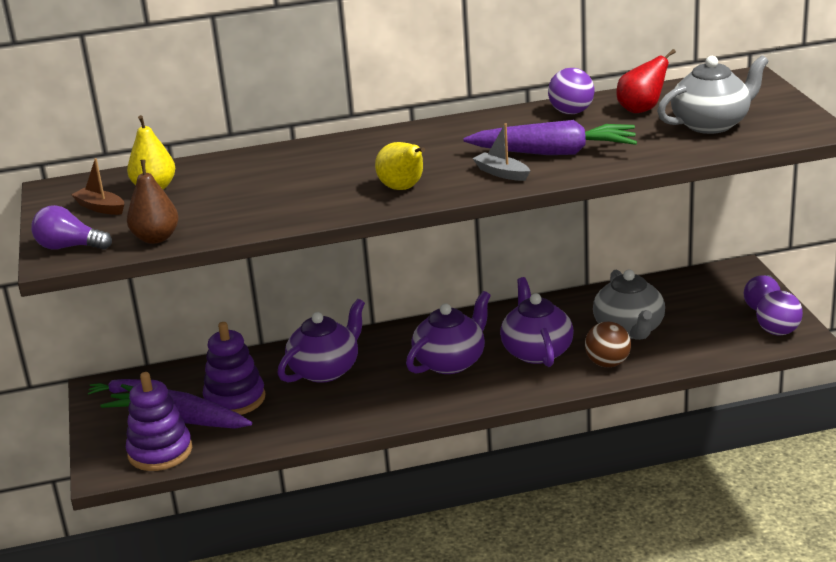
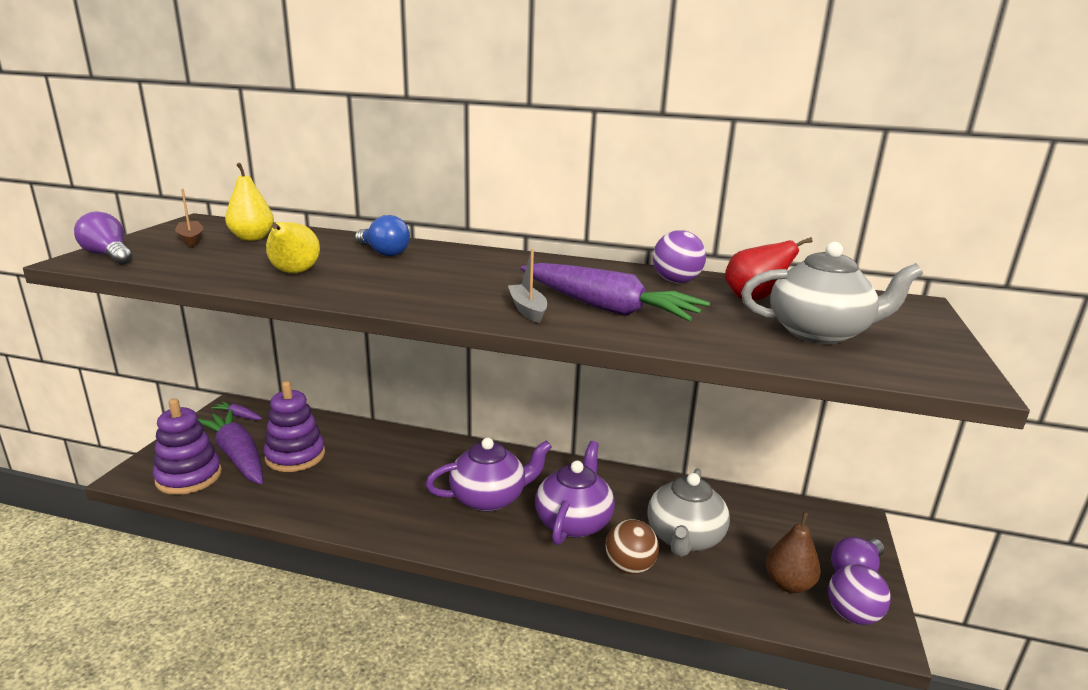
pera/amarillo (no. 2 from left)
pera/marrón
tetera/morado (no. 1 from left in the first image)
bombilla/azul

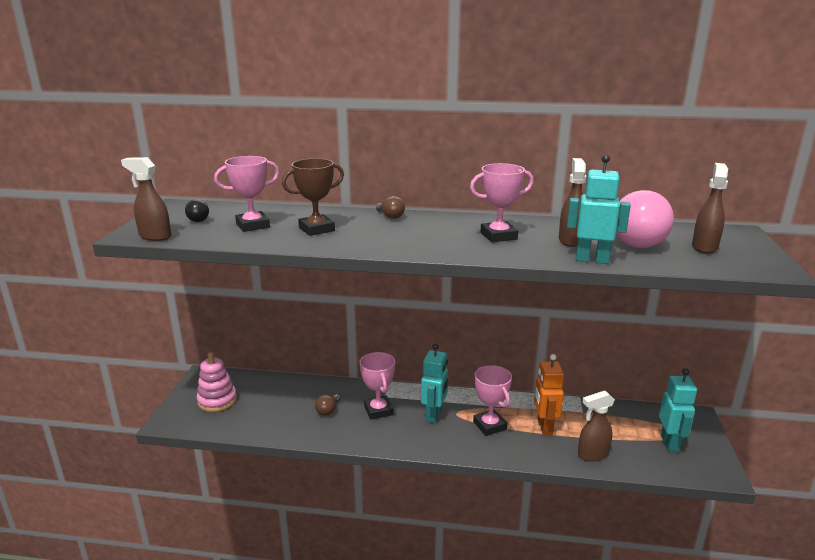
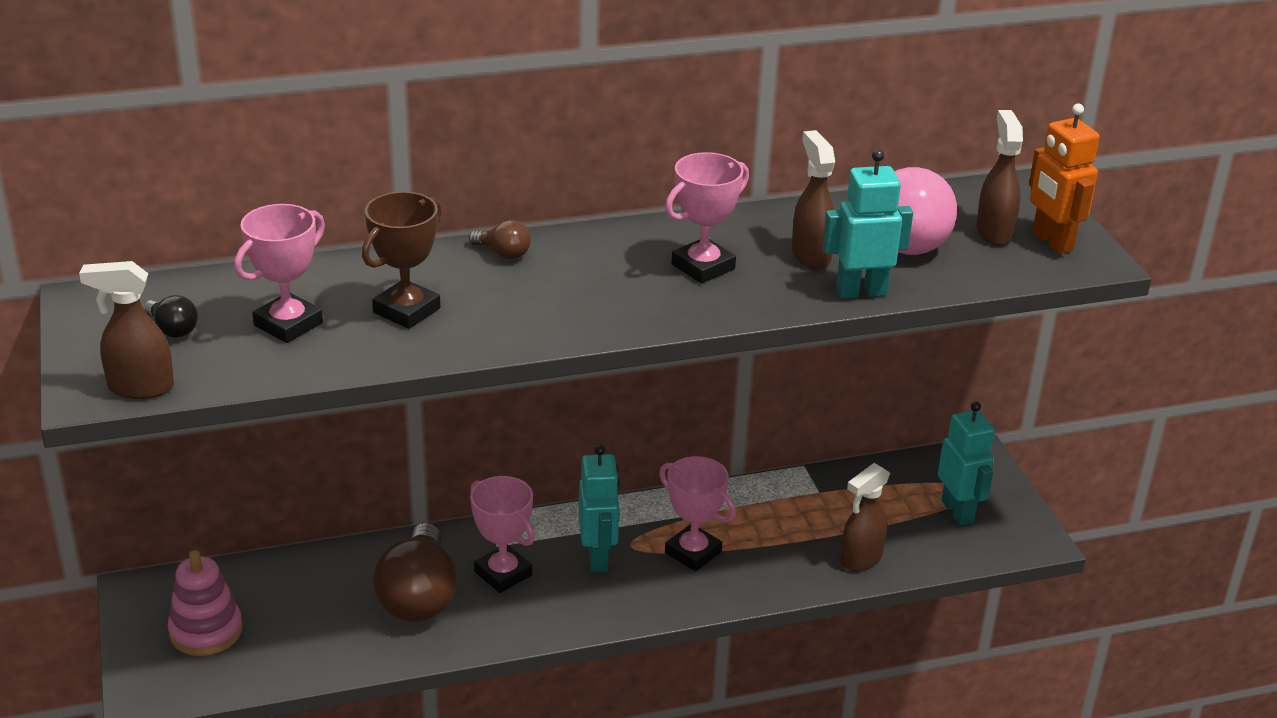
robot/naranja
bombilla/marrón (no. 1 from left)

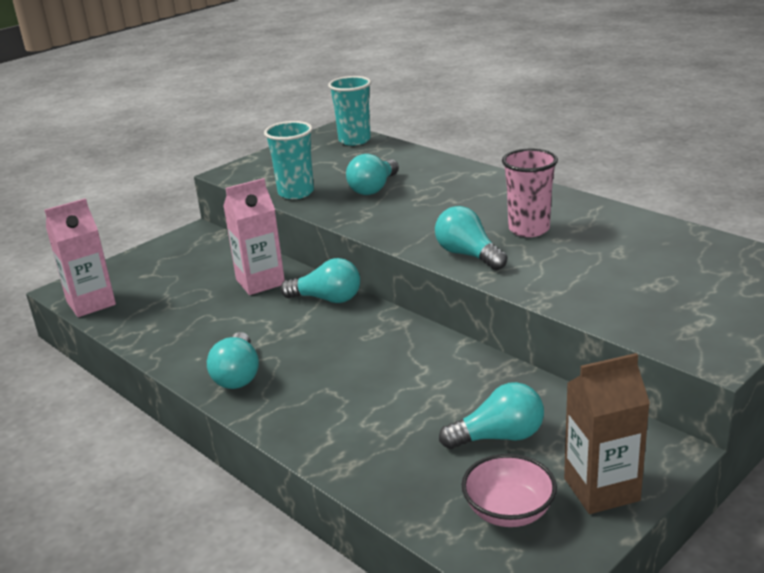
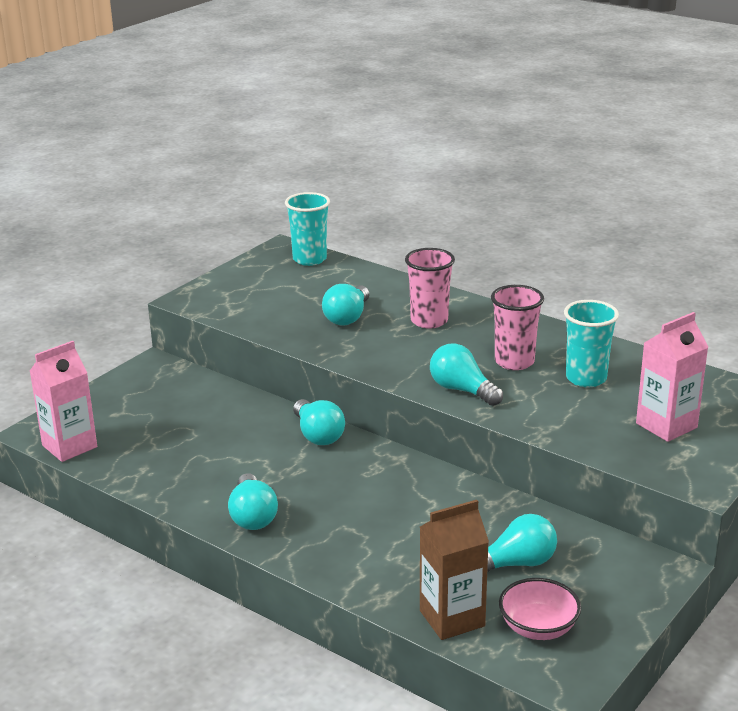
vaso/turquesa (no. 2 from left)
cartón de leche/rosa (no. 2 from left)
bombilla/turquesa (no. 2 from left)
cartón de leche/marrón
vaso/rosa (no. 1 from left)

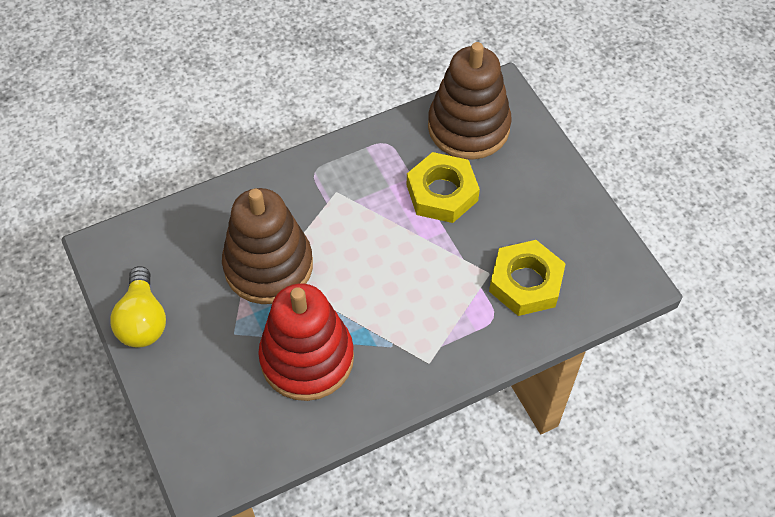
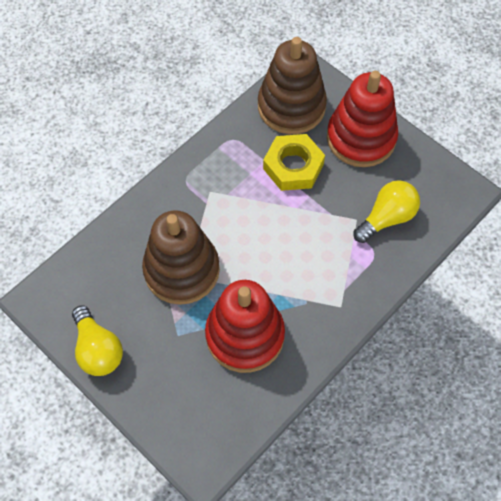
bombilla/amarillo (no. 2 from left)
juguete apilable/rojo (no. 2 from left)

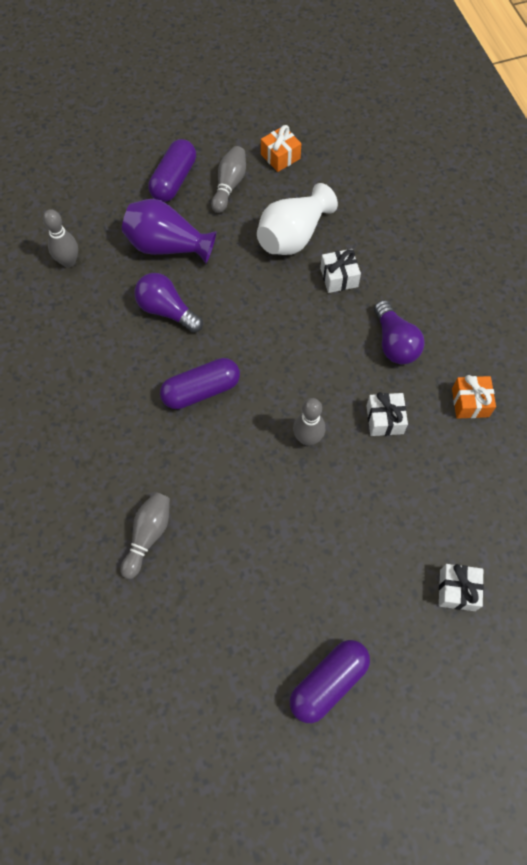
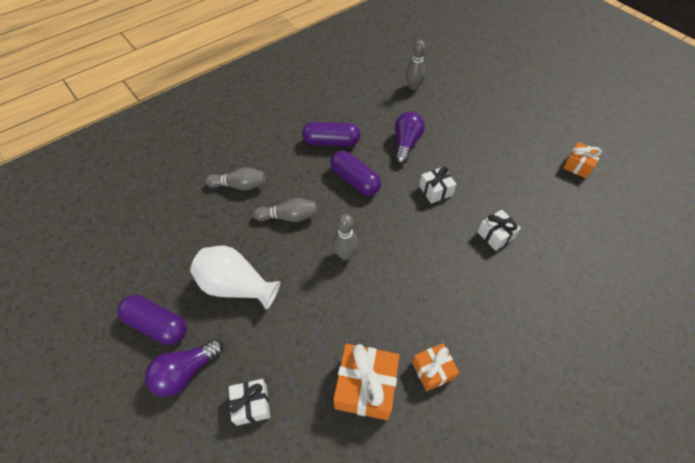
cápsula/morado (no. 2 from left)
bolo/gris (no. 2 from left)
florero/blanco
florero/morado
bombilla/morado (no. 1 from left)
regalo/blanco (no. 2 from left)
regalo/naranja (no. 1 from left)

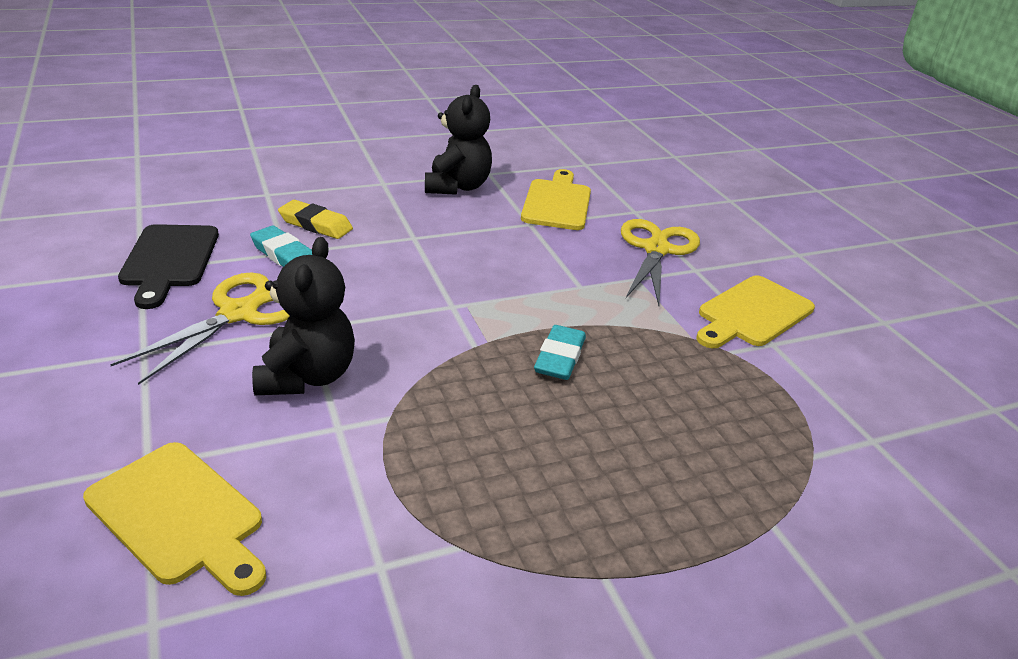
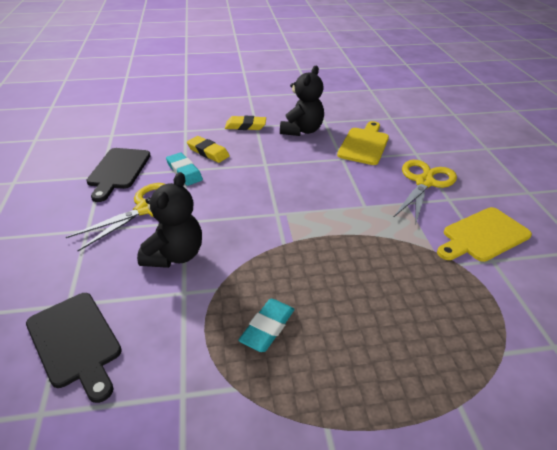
goma de borrar/turquesa (no. 2 from left)
tabla de cortar/negro (no. 1 from left)
goma de borrar/amarillo (no. 2 from left)

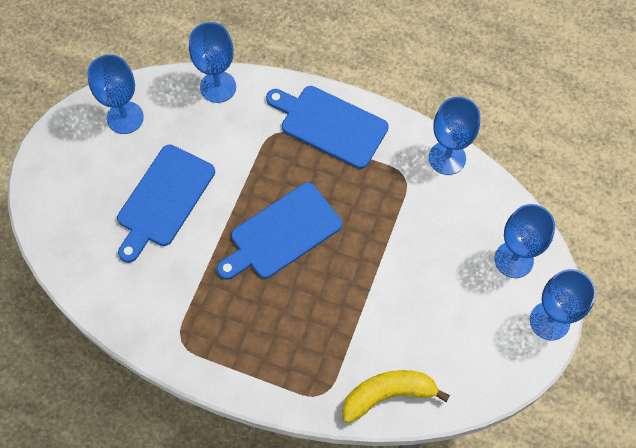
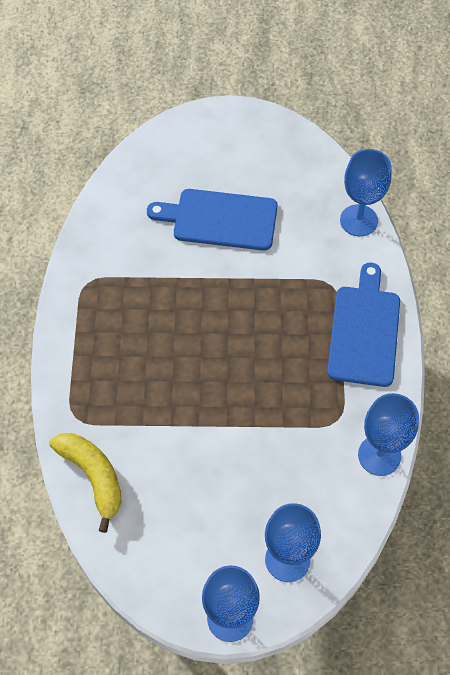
copa/azul (no. 1 from left in the first image)
tabla de cortar/azul (no. 2 from left in the first image)

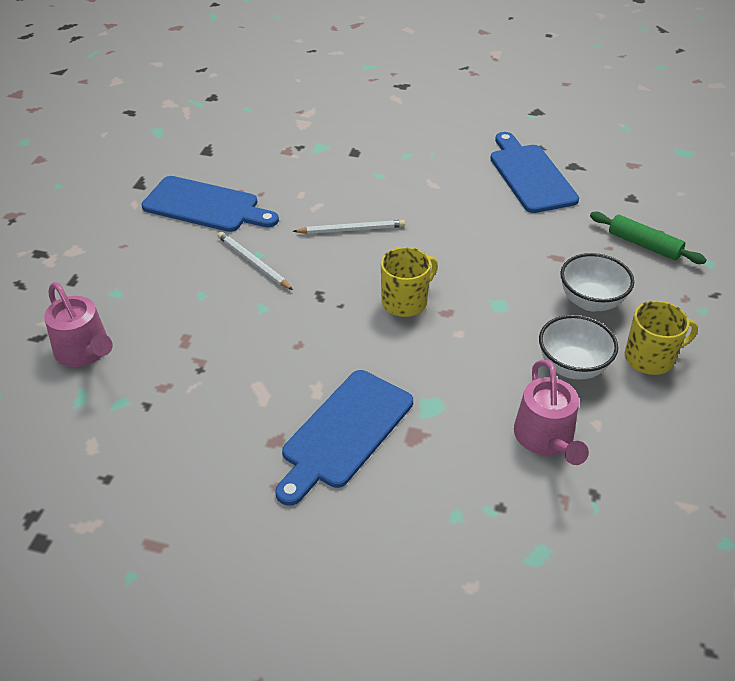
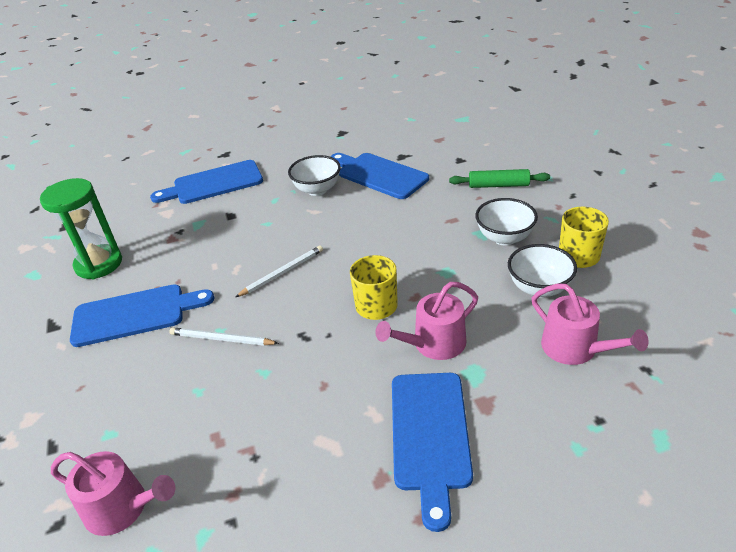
cuenco/blanco (no. 1 from left)
tabla de cortar/azul (no. 2 from left)
reloj de arena/verde
regadera/rosa (no. 2 from left)

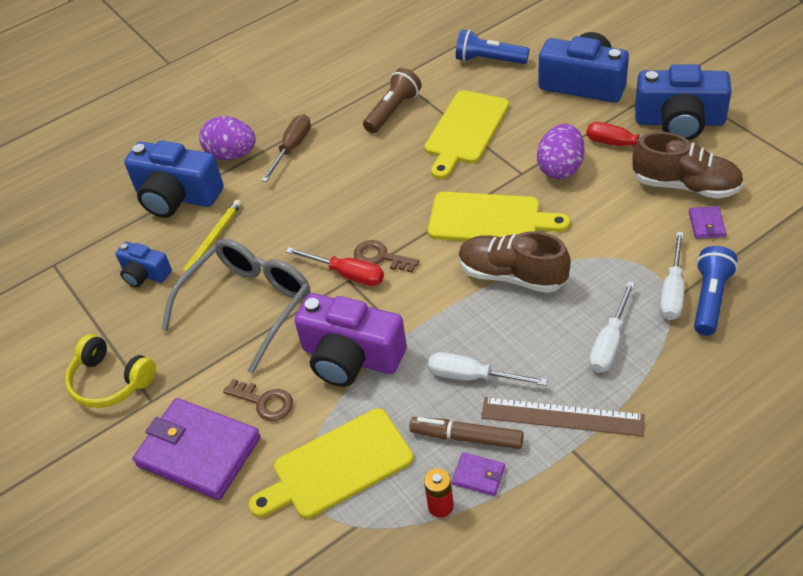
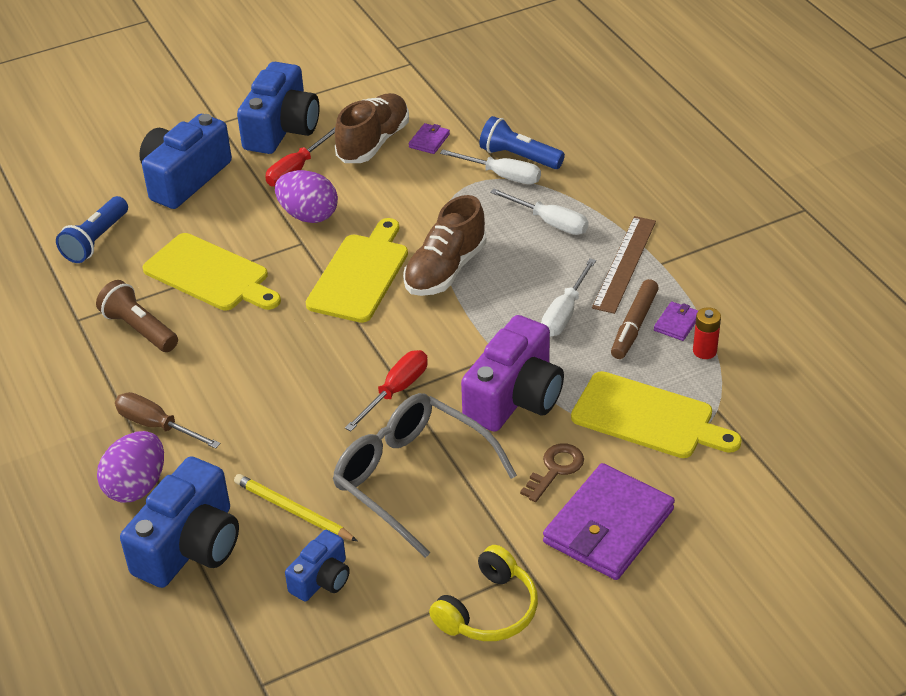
cartera/morado (no. 1 from left)
llave/marrón (no. 2 from left in the first image)
tabla de cortar/amarillo (no. 3 from left)

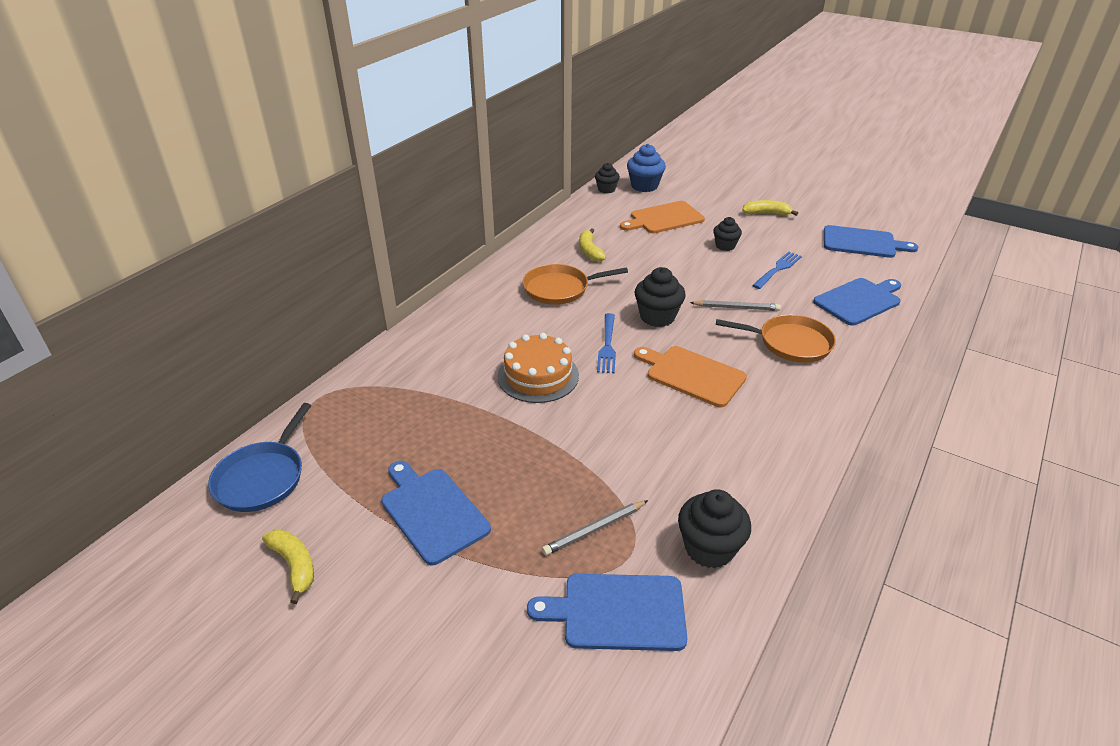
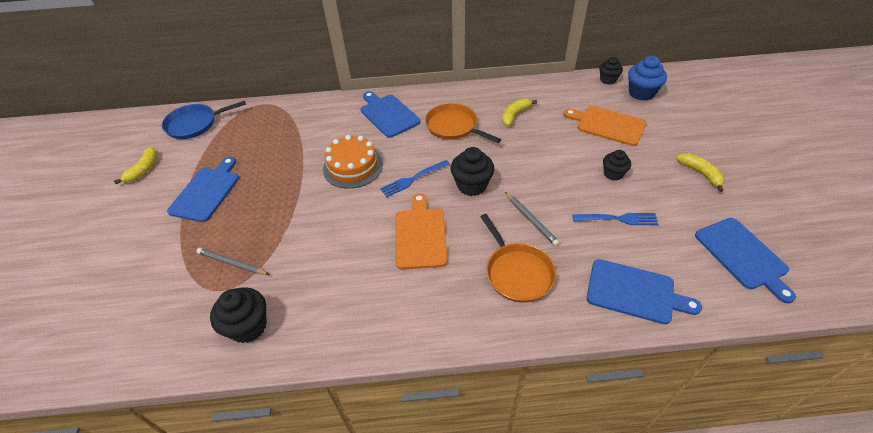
tabla de cortar/azul (no. 2 from left)

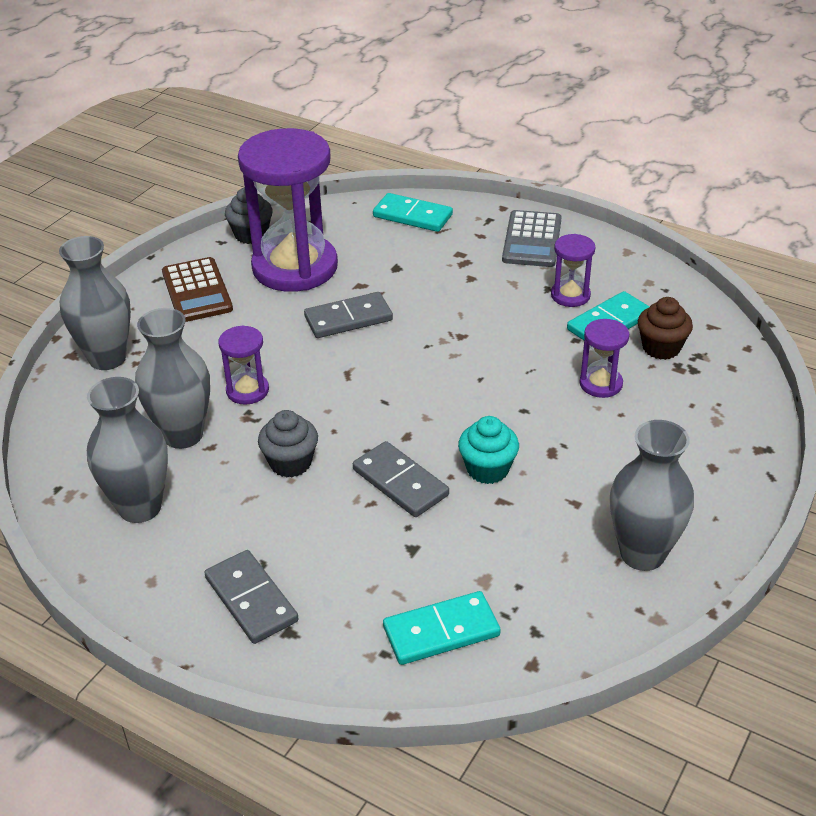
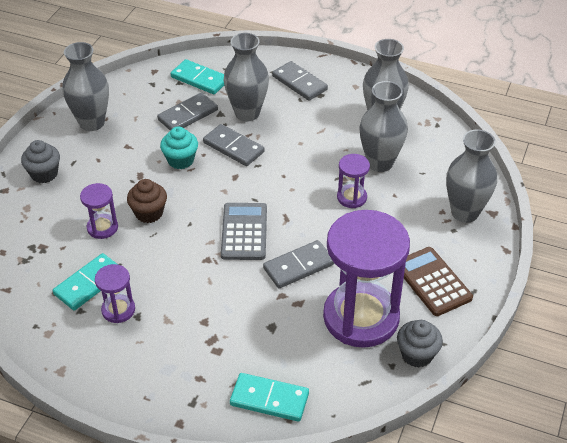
calculadora/gris
magdalena/marrón
magdalena/gris (no. 1 from left)
ficha de dominó/turquesa (no. 2 from left)
florero/gris (no. 2 from left)
ficha de dominó/gris (no. 1 from left)

